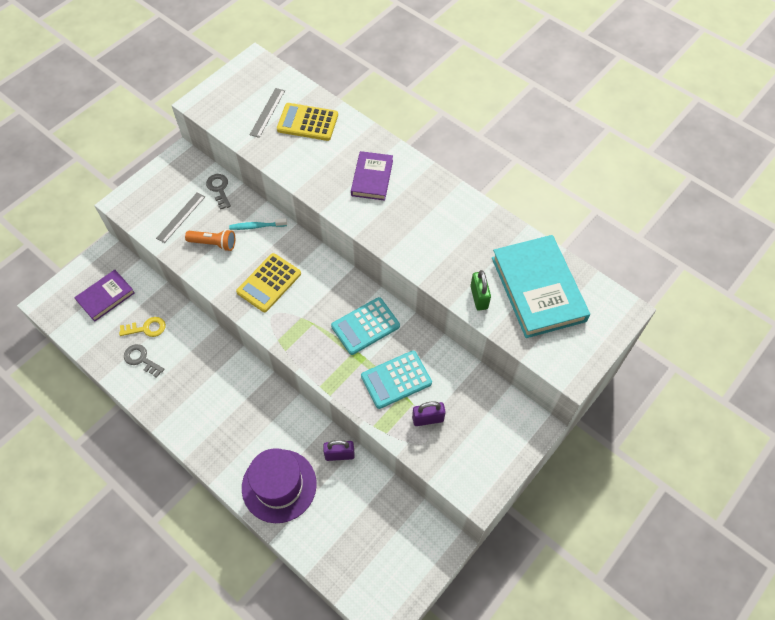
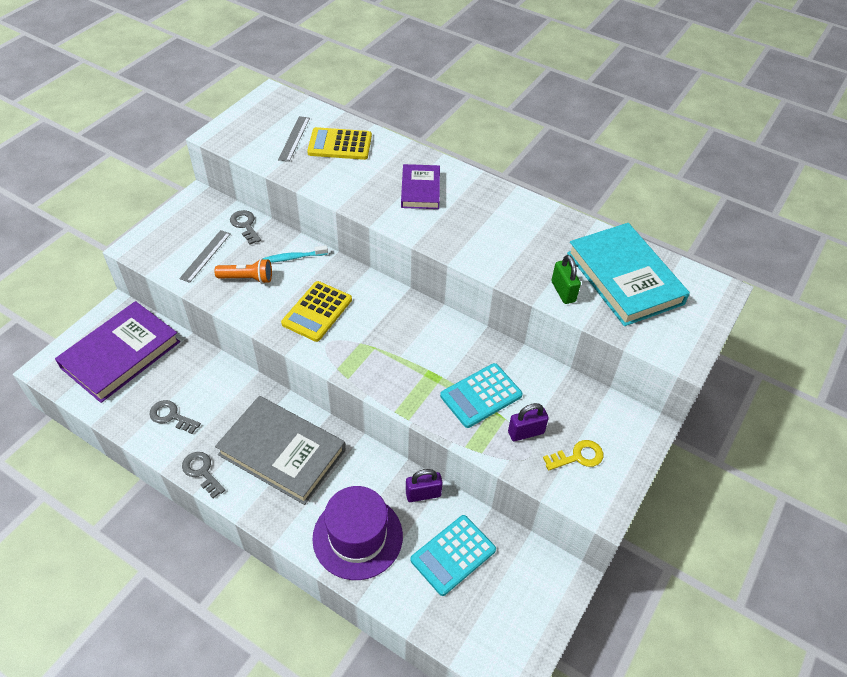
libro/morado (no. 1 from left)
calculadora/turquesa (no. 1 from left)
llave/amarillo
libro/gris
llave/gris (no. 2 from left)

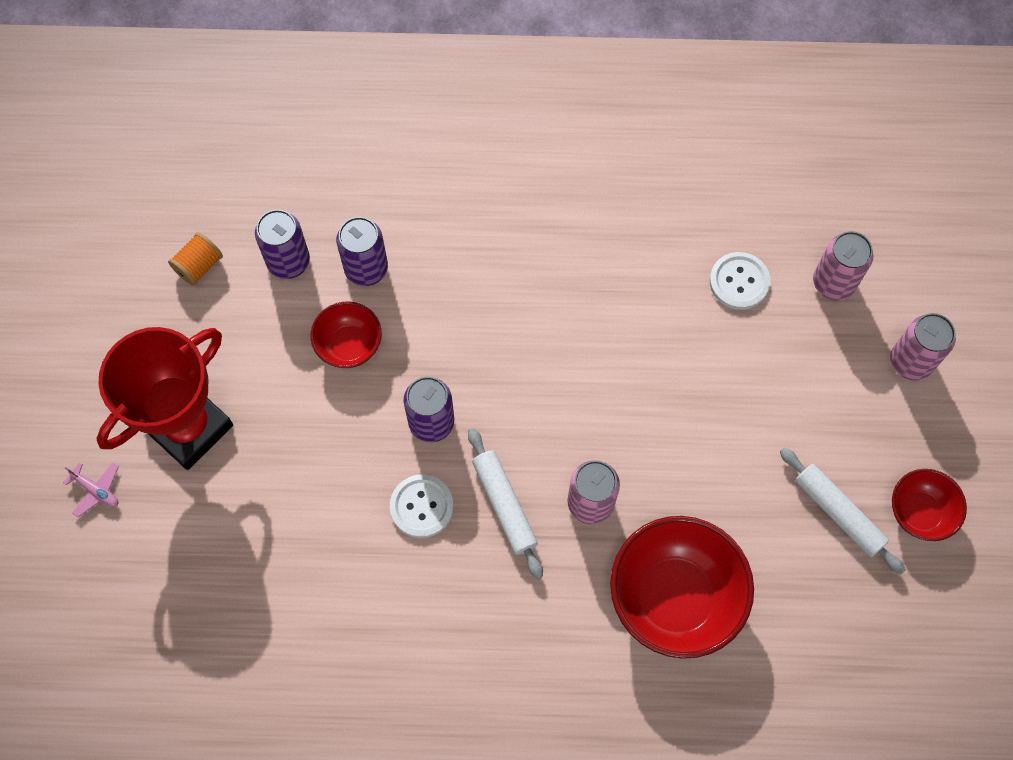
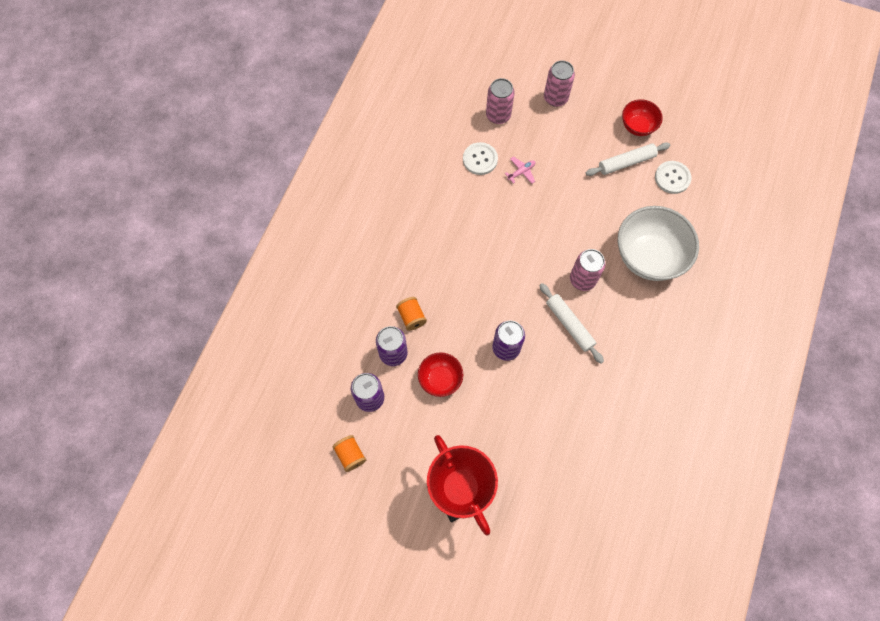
rodillo/blanco (no. 1 from left)
avión/rosa
botón/blanco (no. 2 from left)
cuenco/blanco
carrete/naranja (no. 2 from left)

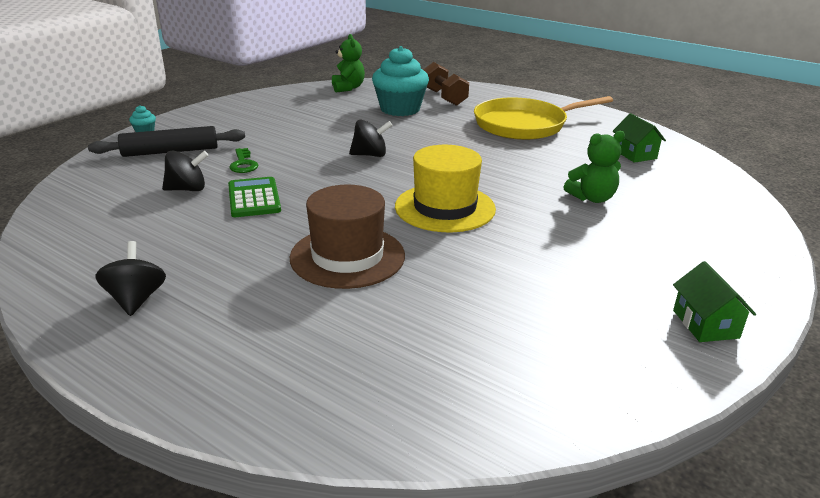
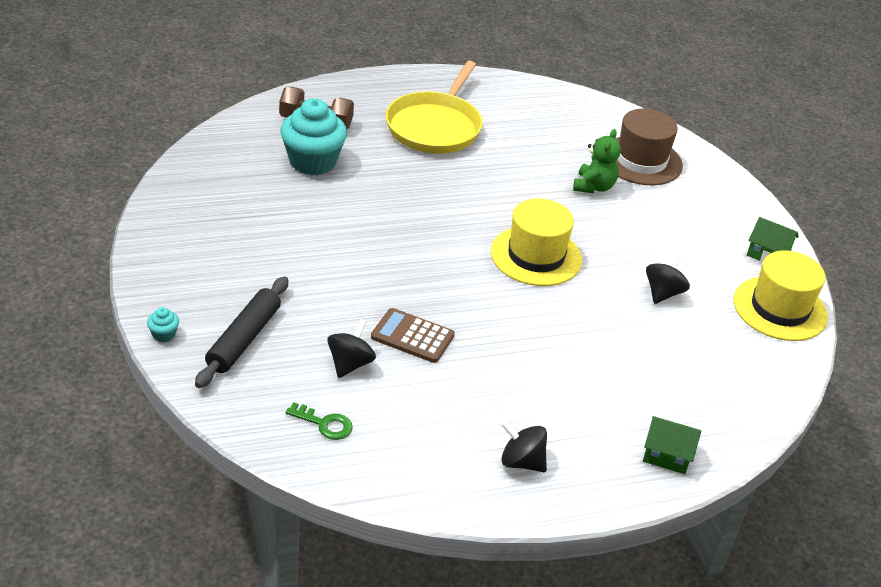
osito/verde (no. 1 from left in the first image)
casa/verde (no. 1 from left)
peonza/negro (no. 3 from left)
llave/verde
calculadora/marrón
sombrero/marrón
sombrero/amarillo (no. 2 from left)

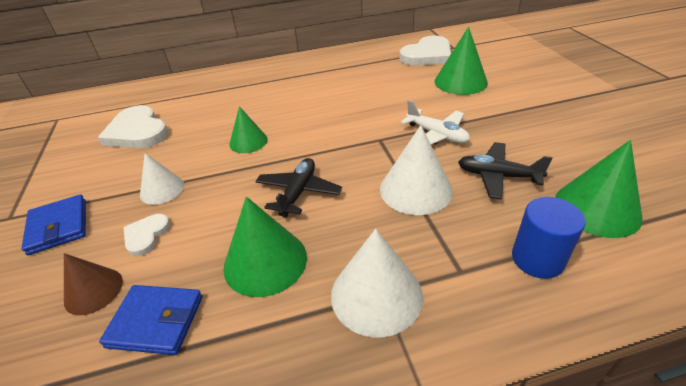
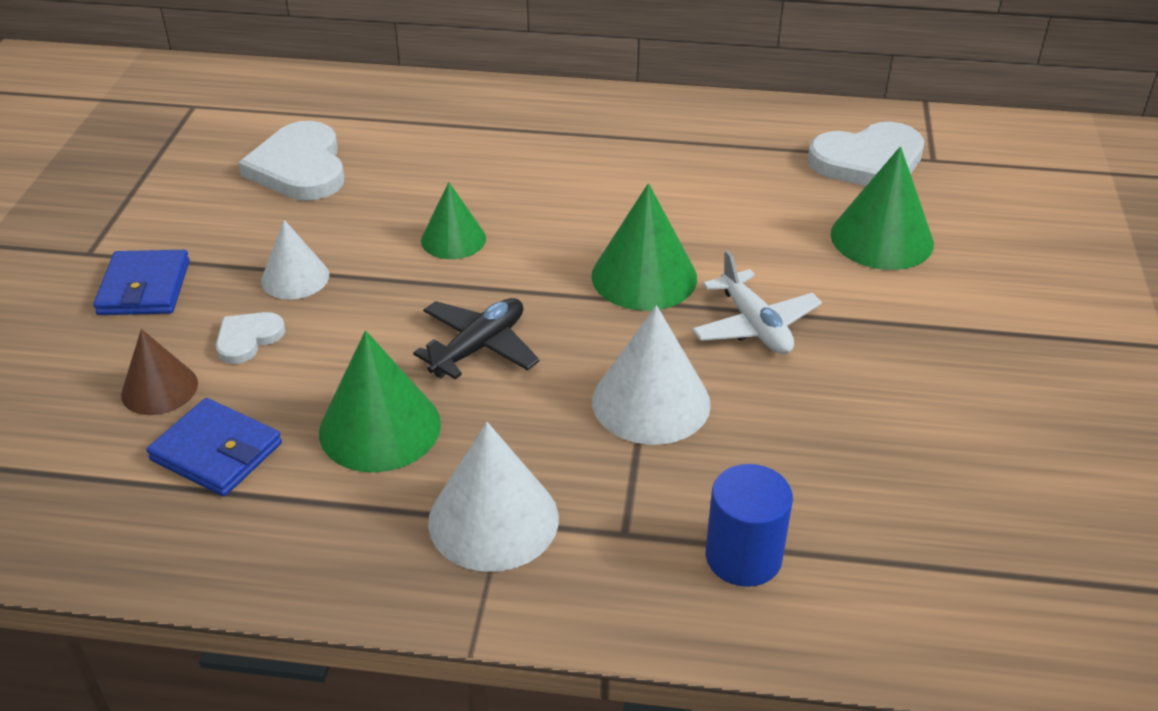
cono/verde (no. 3 from left)
avión/negro (no. 2 from left in the first image)

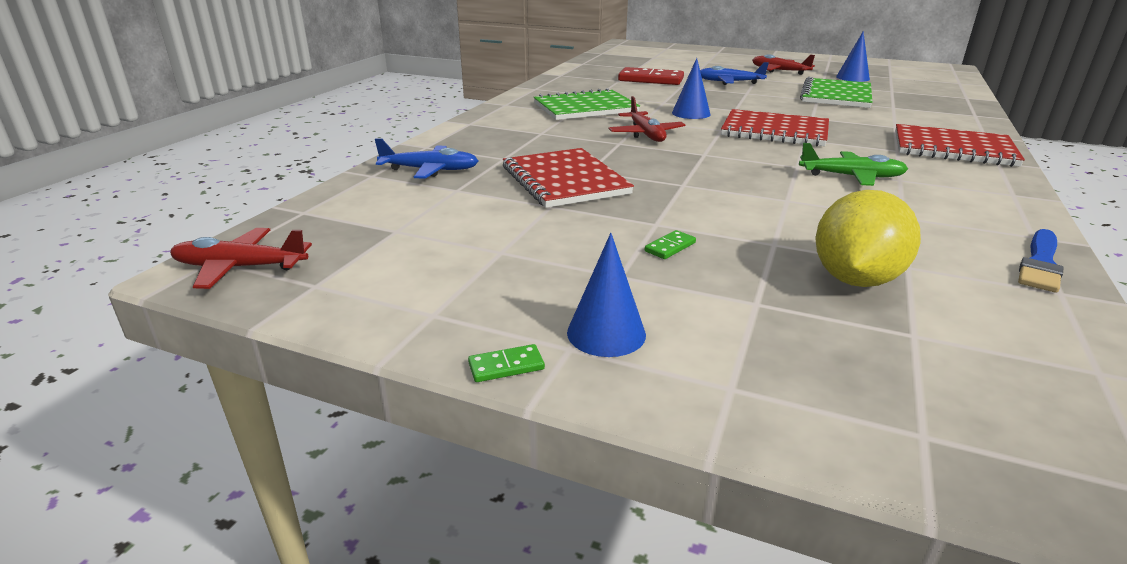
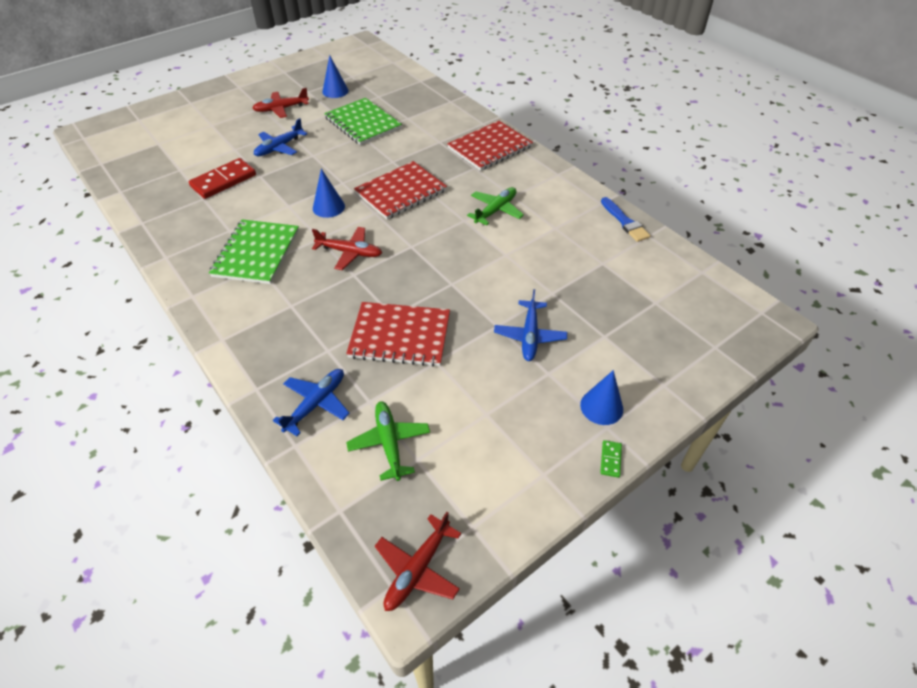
limón/amarillo
avión/azul (no. 3 from left)
avión/verde (no. 1 from left)

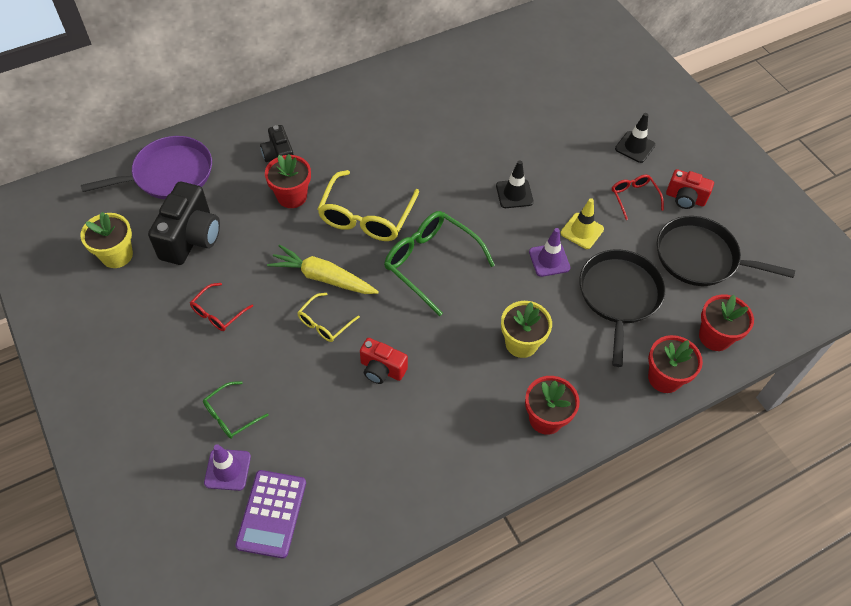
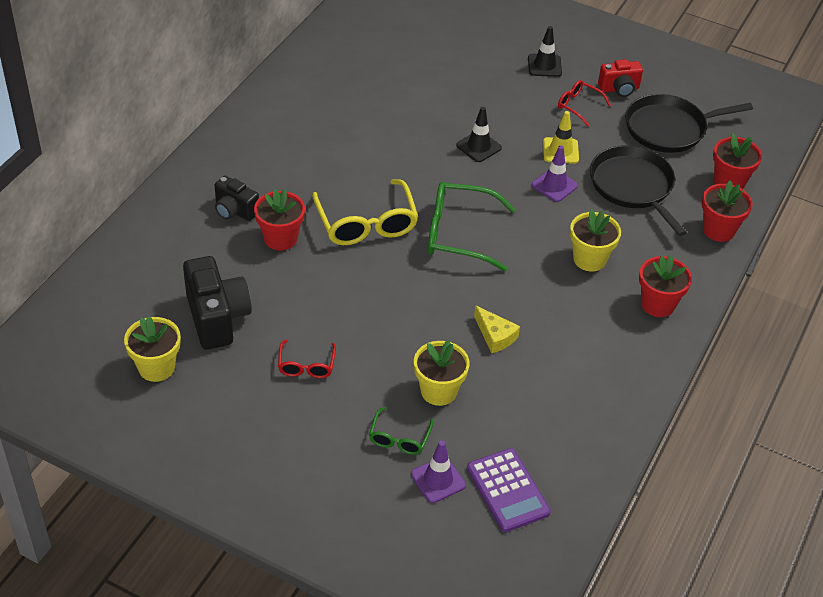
sartén/morado
zanahoria/amarillo
gafas/amarillo (no. 1 from left in the first image)
queso/amarillo
maceta/amarillo (no. 2 from left)

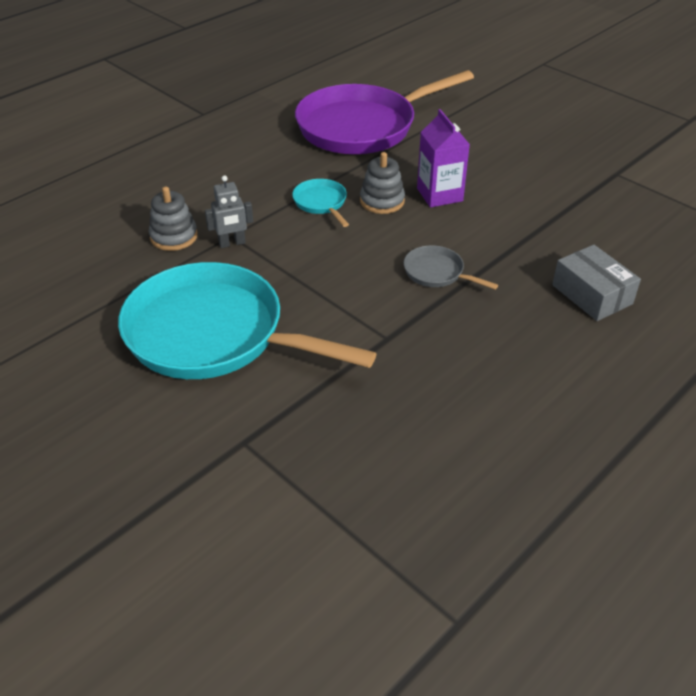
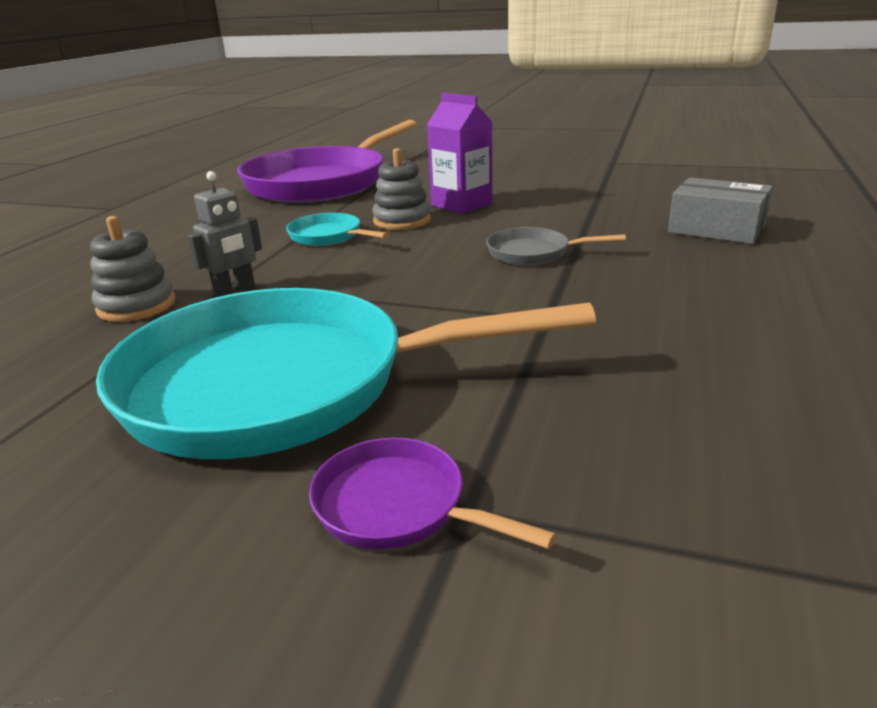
sartén/morado (no. 2 from left)

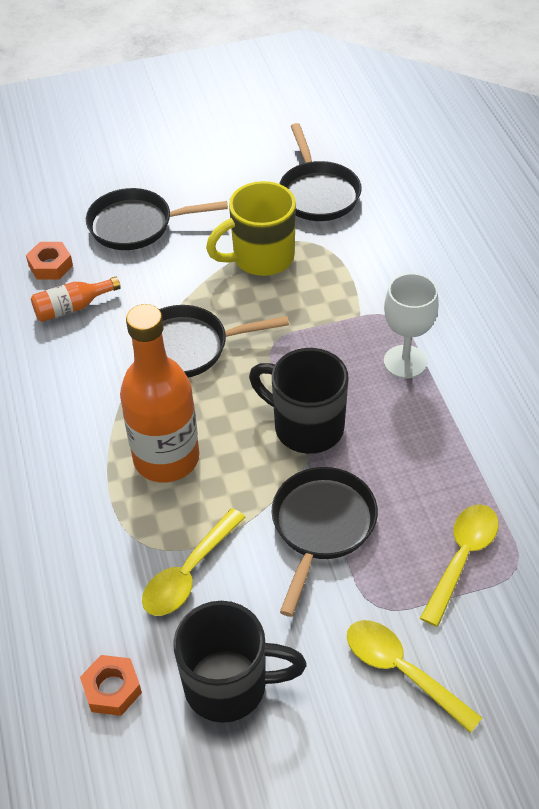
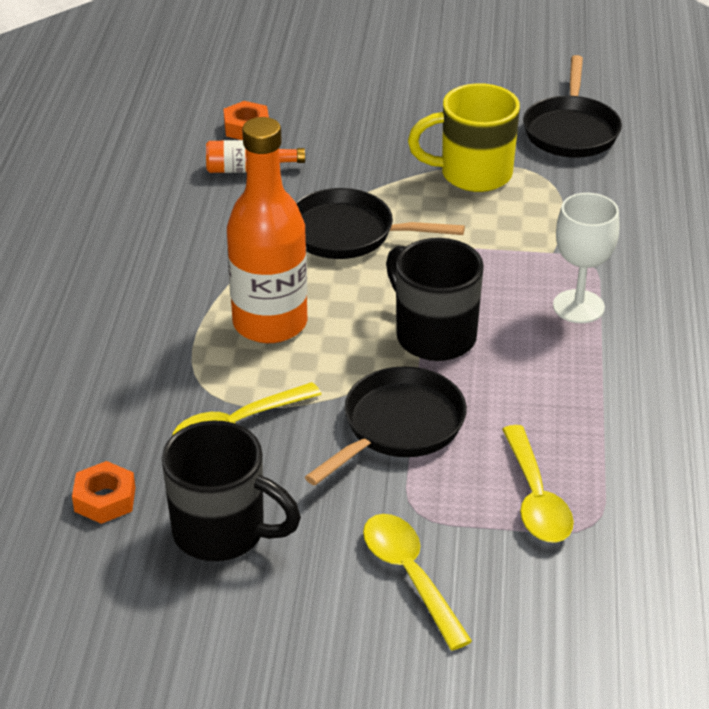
sartén/negro (no. 1 from left in the first image)
cuchara/amarillo (no. 3 from left)

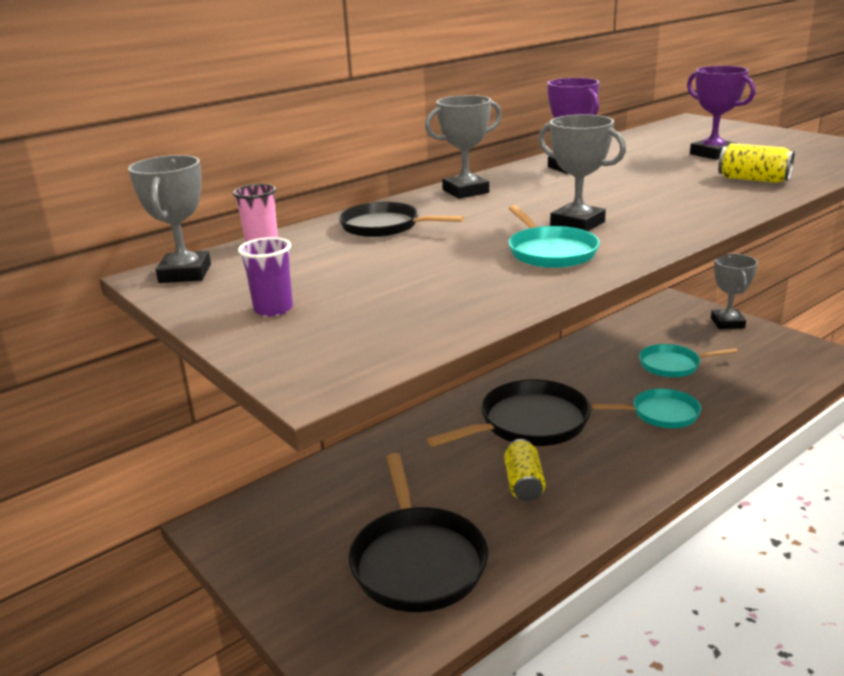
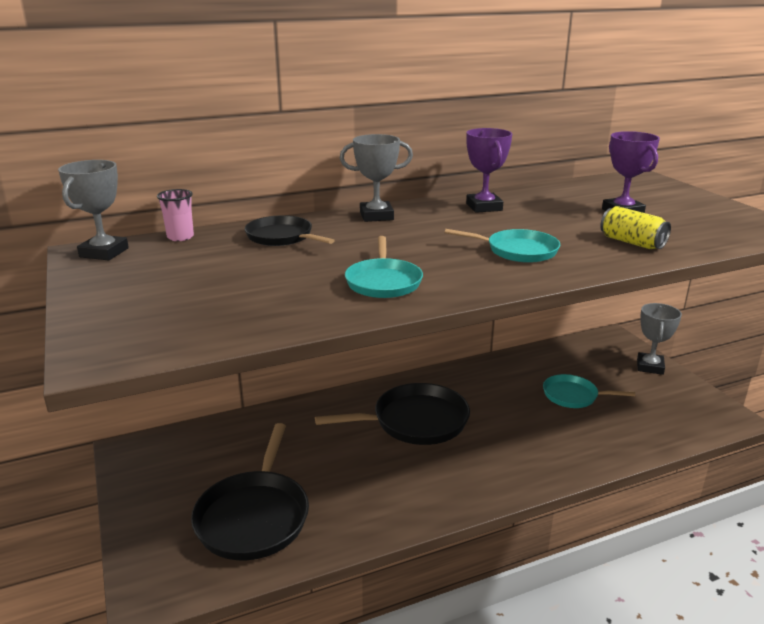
trofeo/gris (no. 3 from left in the first image)
vaso/morado
sartén/turquesa (no. 2 from left)
lata/amarillo (no. 1 from left in the first image)

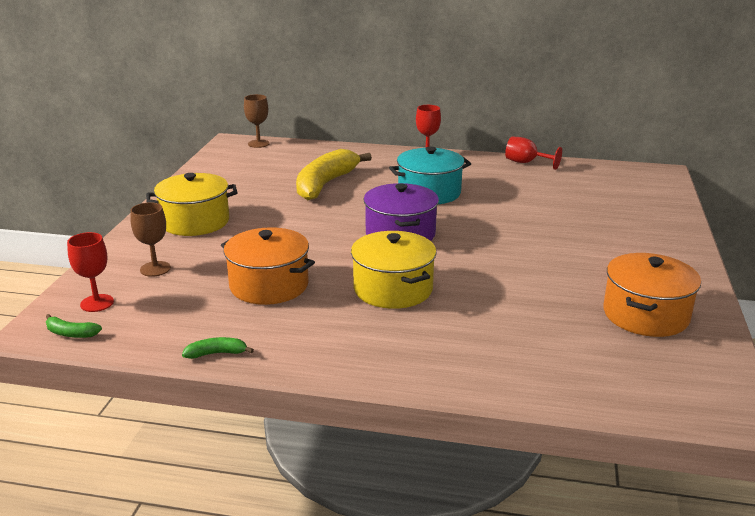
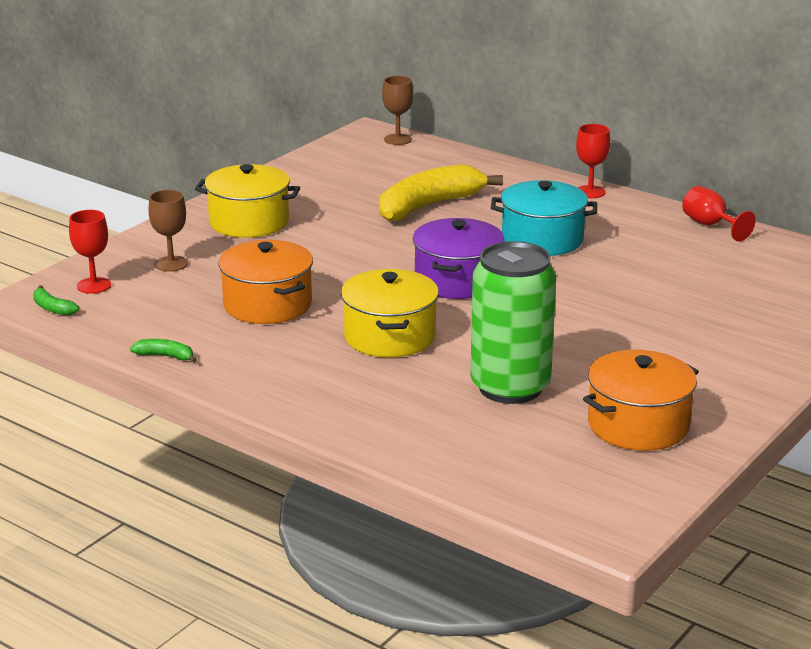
lata/verde

